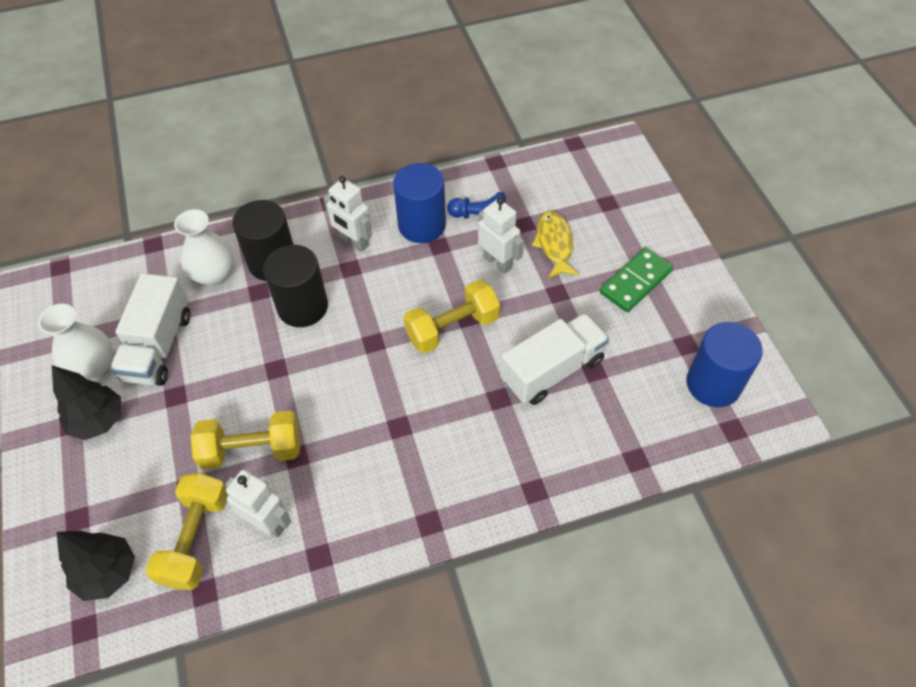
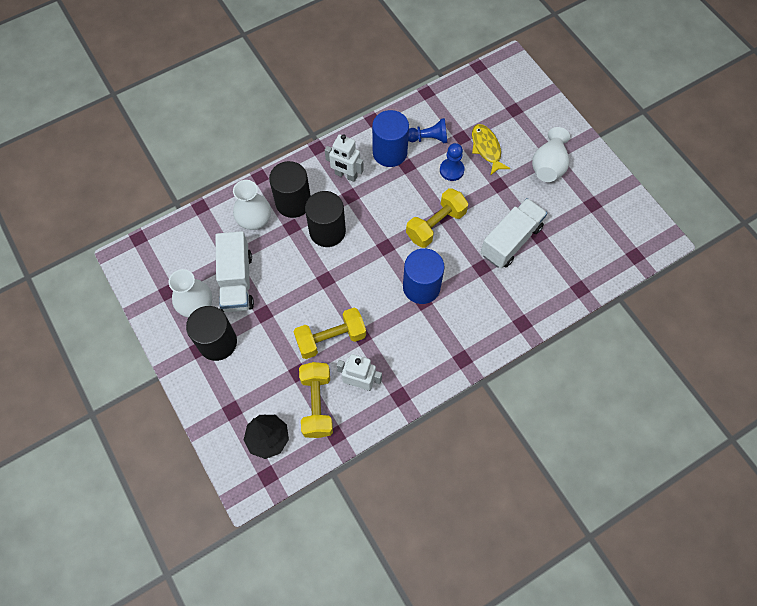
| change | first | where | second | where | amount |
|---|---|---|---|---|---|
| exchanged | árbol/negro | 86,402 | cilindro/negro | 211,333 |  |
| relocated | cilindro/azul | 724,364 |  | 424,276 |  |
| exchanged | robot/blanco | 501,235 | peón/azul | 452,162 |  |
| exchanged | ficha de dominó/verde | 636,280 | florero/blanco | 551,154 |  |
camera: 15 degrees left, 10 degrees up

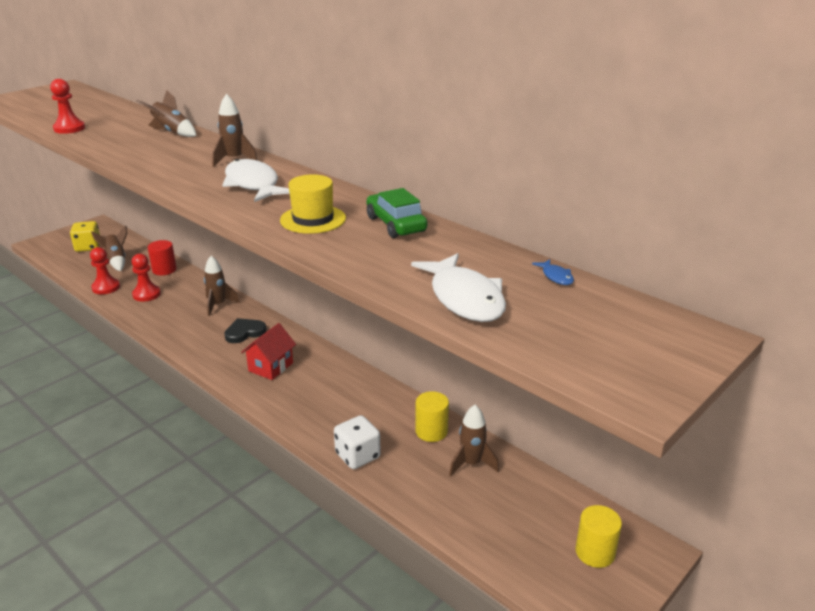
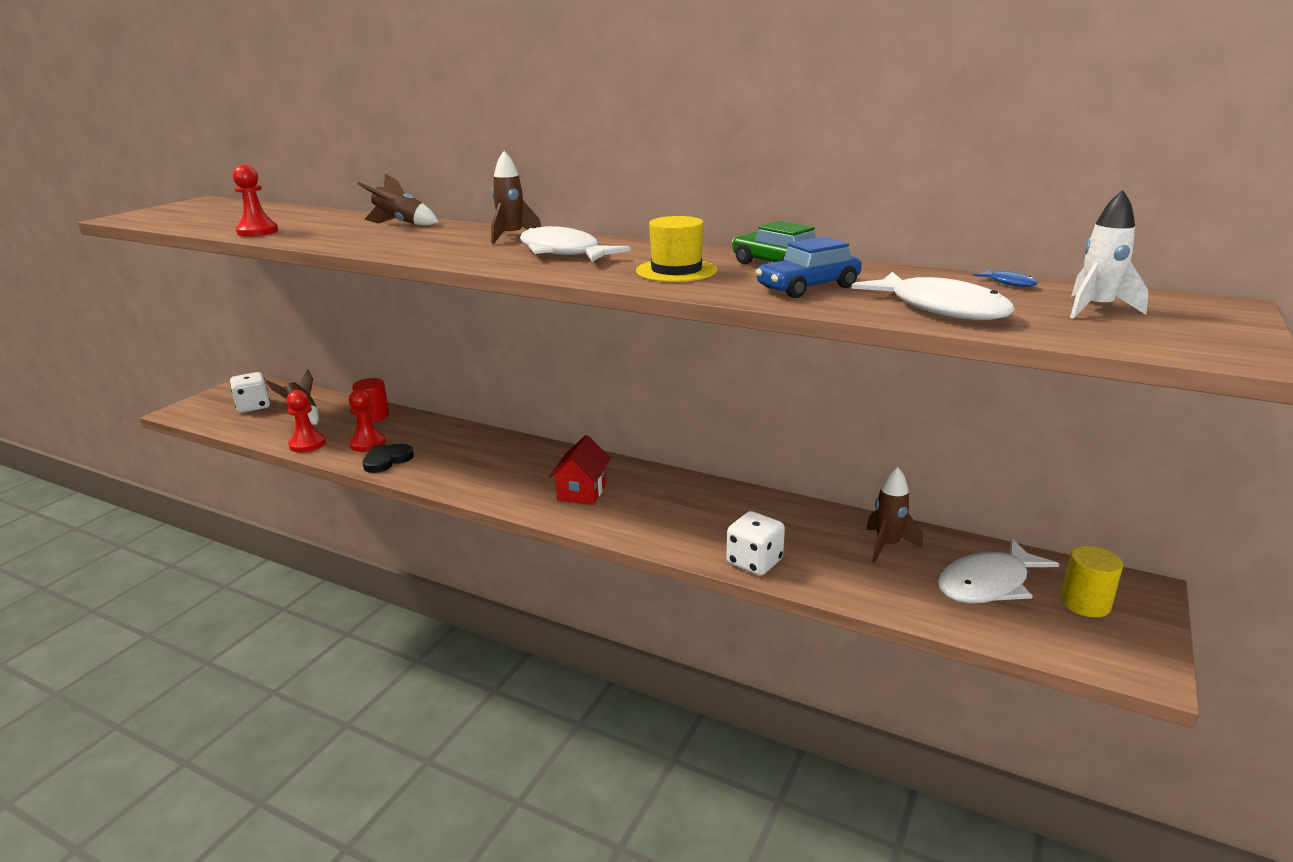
| change | first | where | second | where | amount |
|---|---|---|---|---|---|
| colour | dado/amarillo | 85,236 | dado/blanco | 250,392 |  |
| relocated | corazón/negro | 245,330 |  | 388,458 |  |
| appeared |  |  | coche/azul | 808,267 |  |
| appeared |  |  | pez/blanco | 998,570 |  |
| appeared |  |  | cohete/blanco | 1109,254 |  |
| missing | cohete/marrón | 222,286 |  |  |  |
| missing | cilindro/amarillo | 432,416 |  |  |  |
camera: 15 degrees left, 5 degrees down

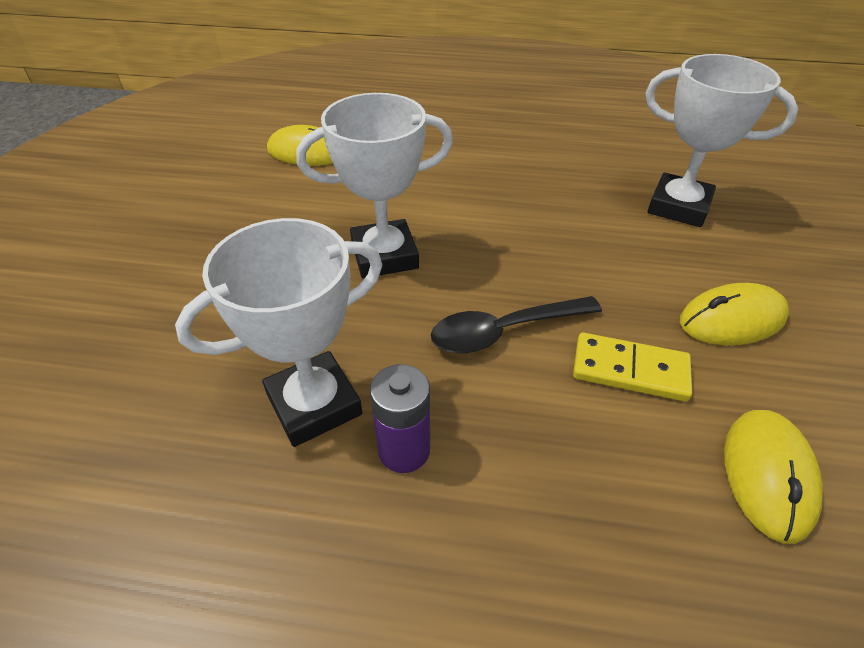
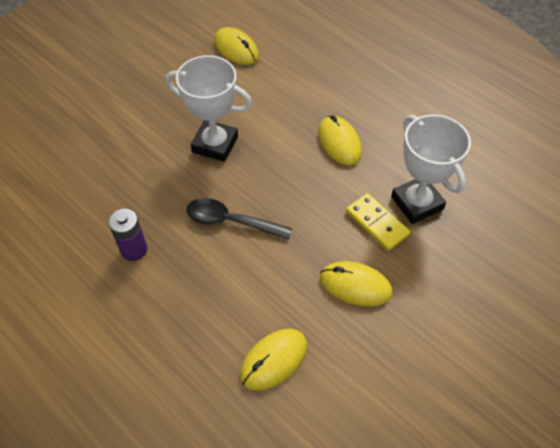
| change | first | where | second | where | amount |
|---|---|---|---|---|---|
| appeared |  |  | ratón/amarillo | 340,140 |  |
| relocated | ficha de dominó/amarillo | 632,367 |  | 378,222 |  |
| missing | trofeo/blanco | 278,332 |  |  |  |
camera: 35 degrees right, 10 degrees up

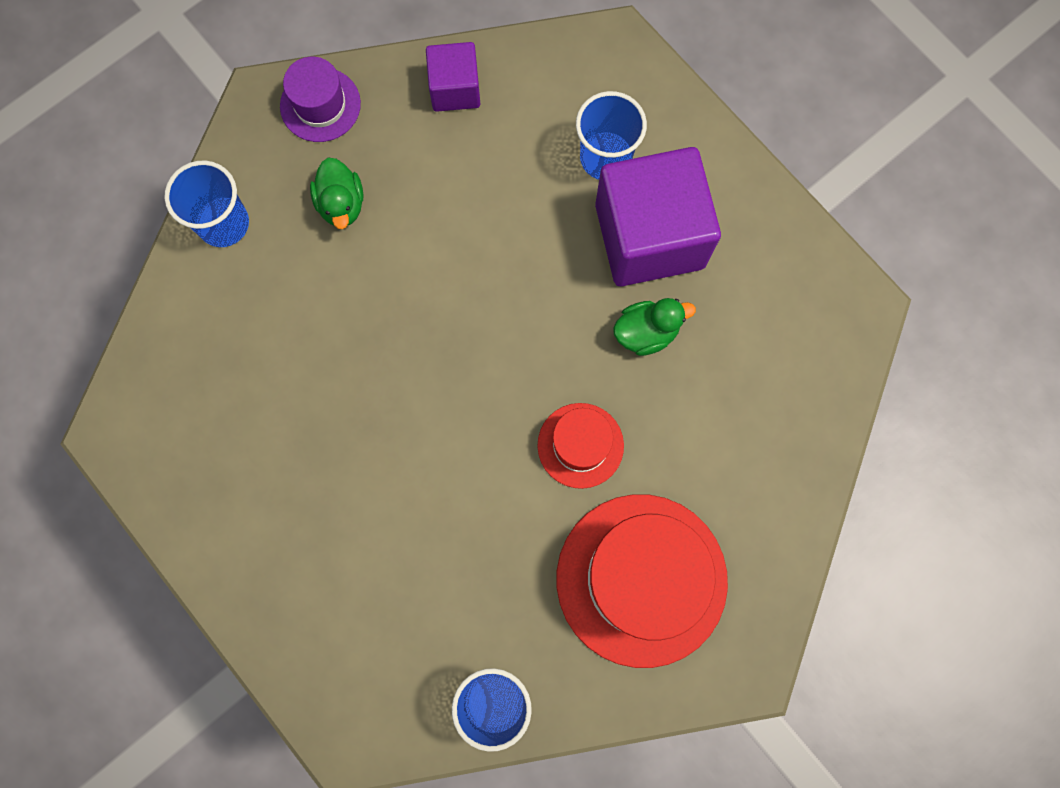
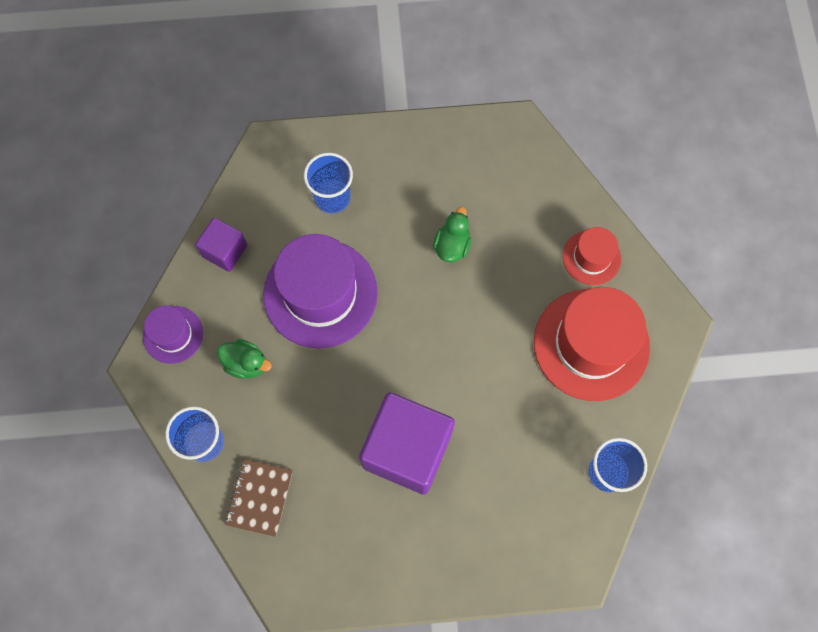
| change | first | where | second | where | amount |
|---|---|---|---|---|---|
| appeared |  |  | cuaderno/marrón | 259,498 |  |
| appeared |  |  | sombrero/morado | 320,291 |  |
| relocated | cubo/morado | 658,216 |  | 407,443 |  |
| relocated | sombrero/rojo | 580,446 |  | 592,256 |  |
camera: 55 degrees left, 5 degrees down

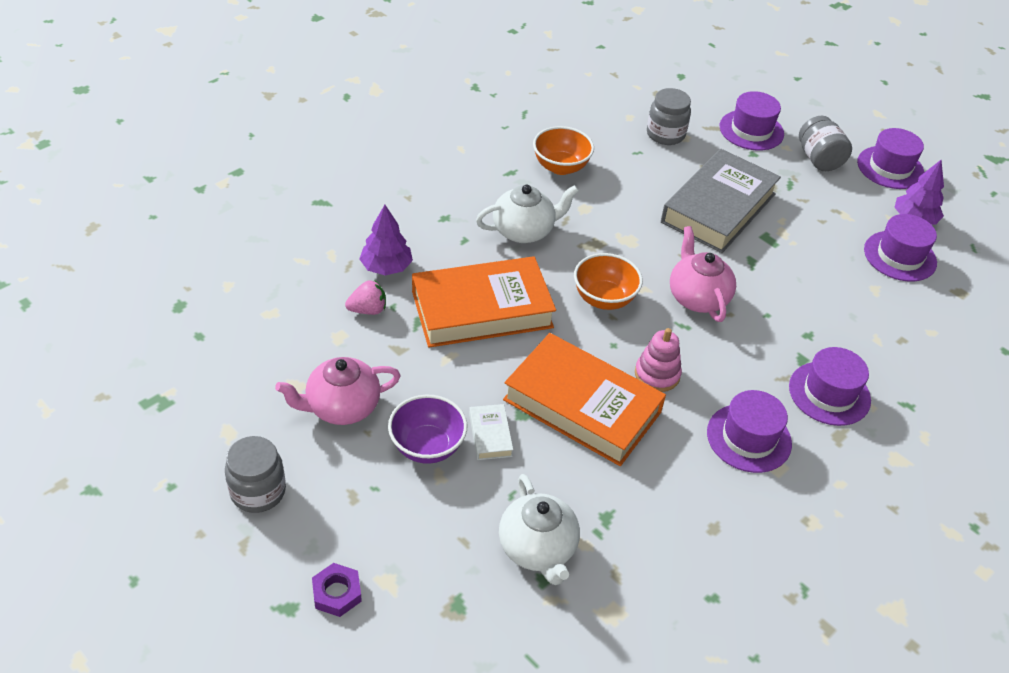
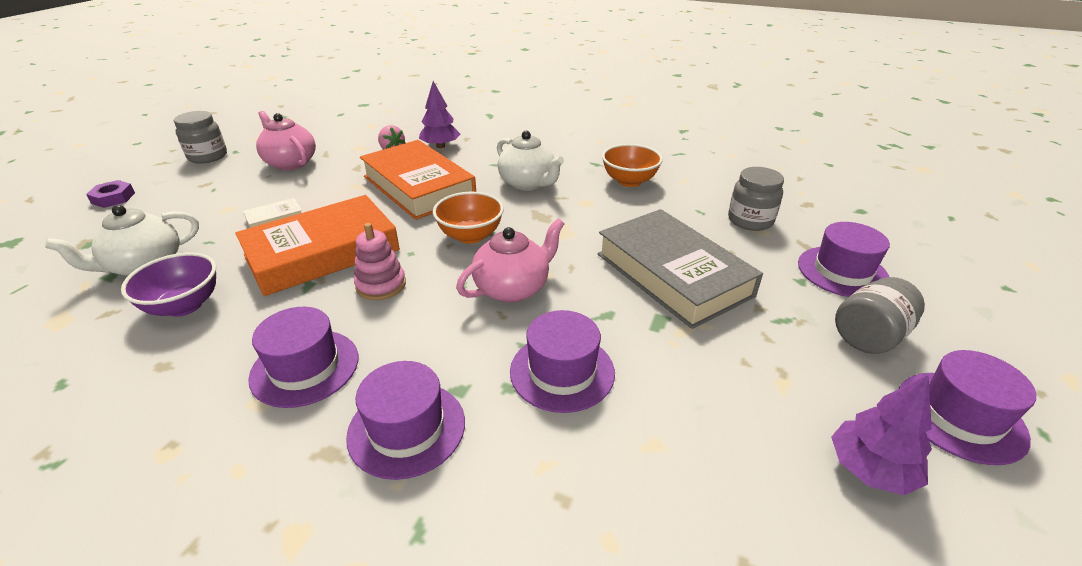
| change | first | where | second | where | amount |
|---|---|---|---|---|---|
| relocated | cuenco/morado | 427,429 |  | 168,284 |  |
| spun | libro/naranja | 584,399 |  | 317,245 | 45 degrees clockwise |
| relocated | sombrero/morado | 900,248 |  | 562,361 |  |
| spun | libro/gris | 721,201 |  | 680,269 | 45 degrees clockwise |
camera: 70 degrees right, 10 degrees down

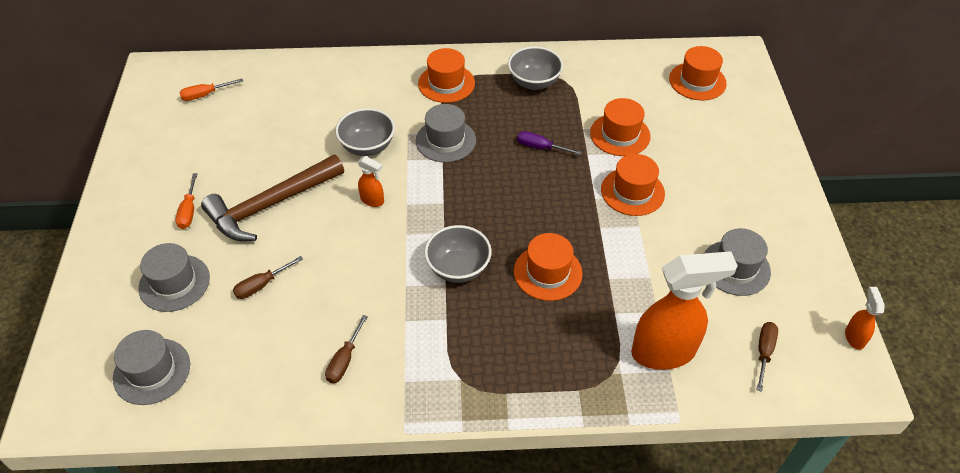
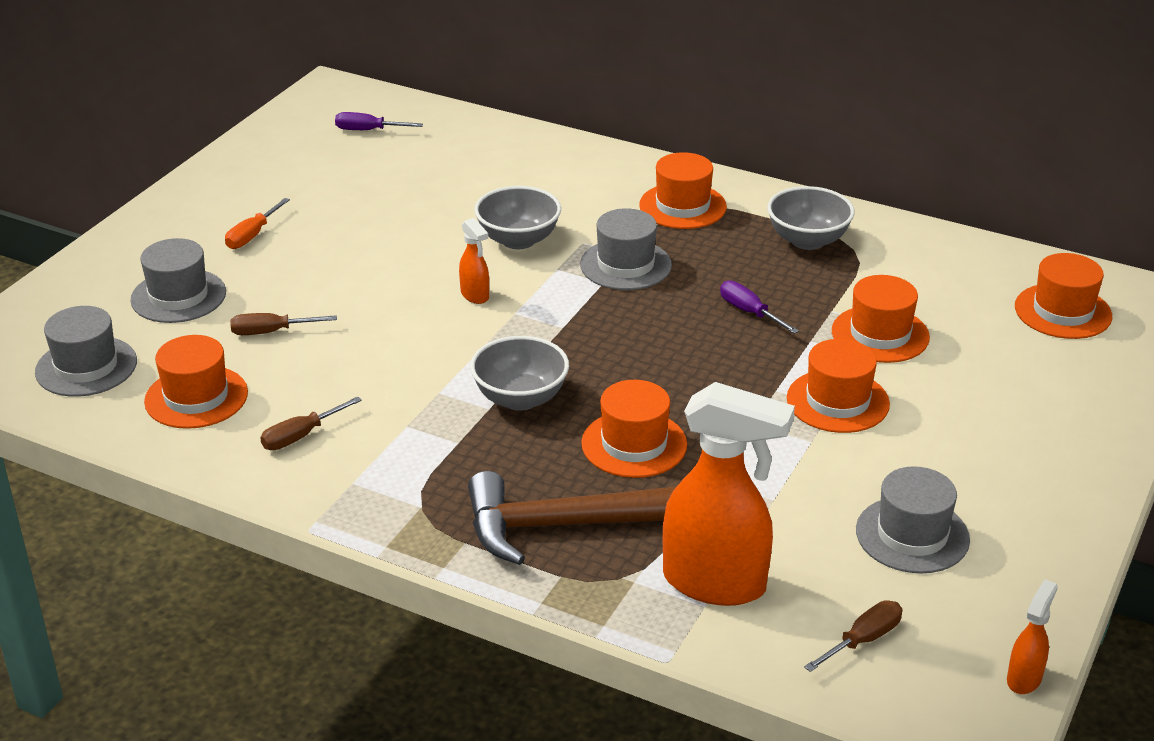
| change | first | where | second | where | amount |
|---|---|---|---|---|---|
| appeared |  |  | sombrero/naranja | 196,382 |  |
| colour | destornillador/naranja | 211,90 | destornillador/morado | 379,121 |  |
| relocated | martillo/marrón | 272,198 |  | 572,518 |  |
camera: 30 degrees right, 15 degrees down

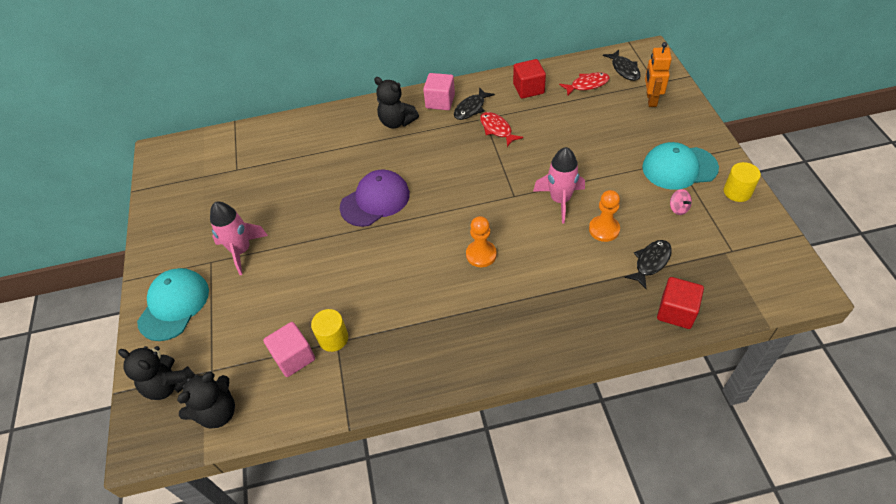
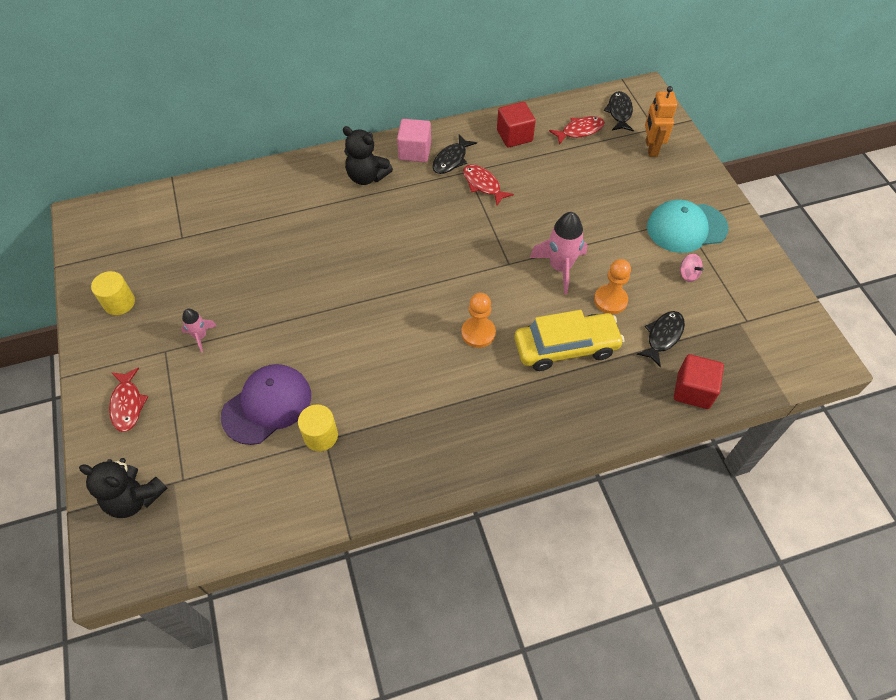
| change | first | where | second | where | amount |
|---|---|---|---|---|---|
| relocated | cilindro/amarillo | 742,182 |  | 113,293 |  |
| exchanged | gorra/turquesa | 173,304 | pez/rojo | 128,399 |  |
| size | cohete/rosa | 239,238 |  | 199,331 | x0.55 |
| relocated | gorra/morado | 375,198 |  | 266,404 |  |
| appeared |  |  | coche/amarillo | 569,340 |  |
| spun | pez/negro | 622,65 |  | 619,111 | 150 degrees counterclockwise |
| missing | osito/negro | 206,400 |  |  |  |
| missing | cubo/rosa | 289,349 |  |  |  |
camera: 10 degrees left, 5 degrees up

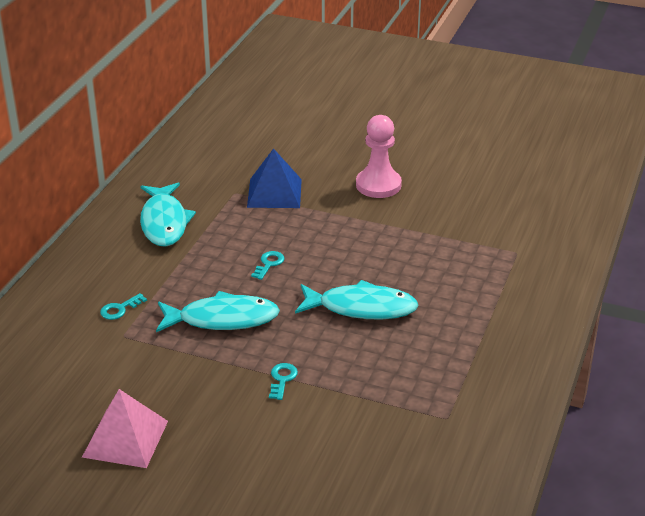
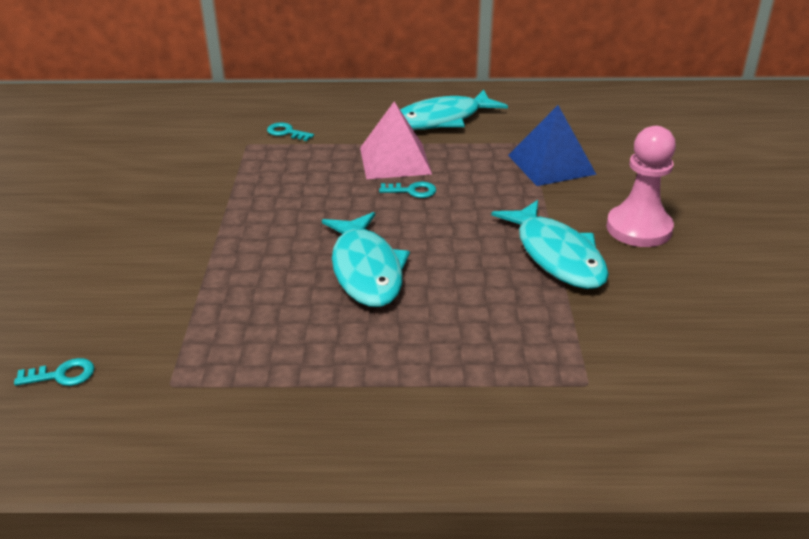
| change | first | where | second | where | amount |
|---|---|---|---|---|---|
| relocated | llave/turquesa | 283,381 |  | 54,372 |  |
| relocated | pirámide/rosa | 125,428 |  | 396,140 |  |
| relocated | pez/turquesa | 218,311 |  | 550,244 |  |
camera: 70 degrees right, 0 degrees up

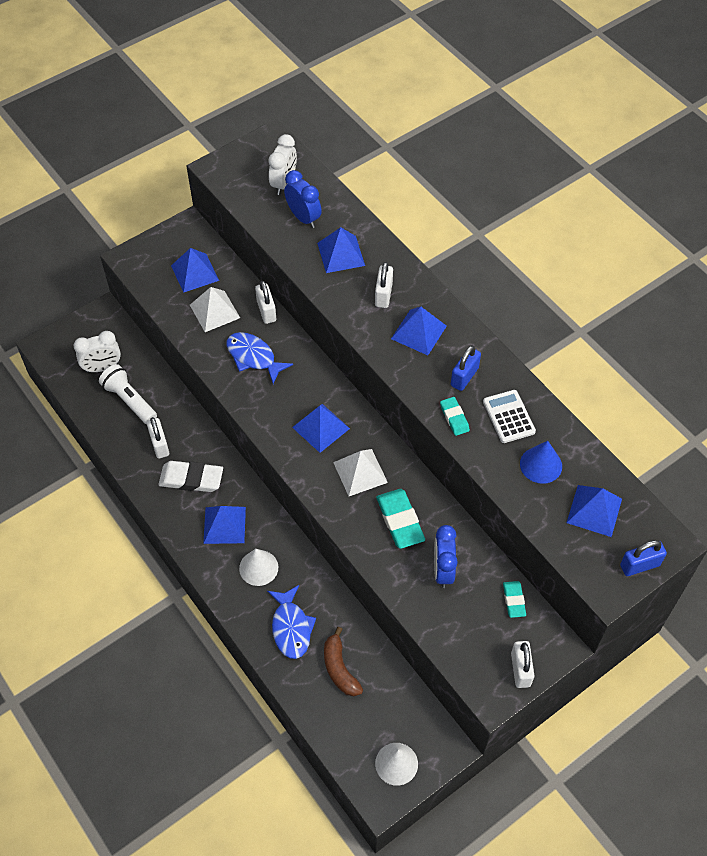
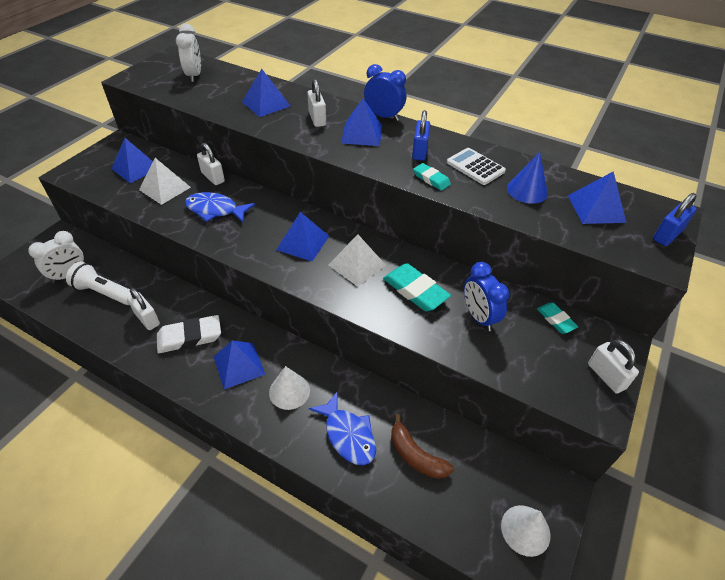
| change | first | where | second | where | amount |
|---|---|---|---|---|---|
| relocated | despertador/azul | 303,199 |  | 385,92 |  |
camera: 25 degrees left, 10 degrees down

